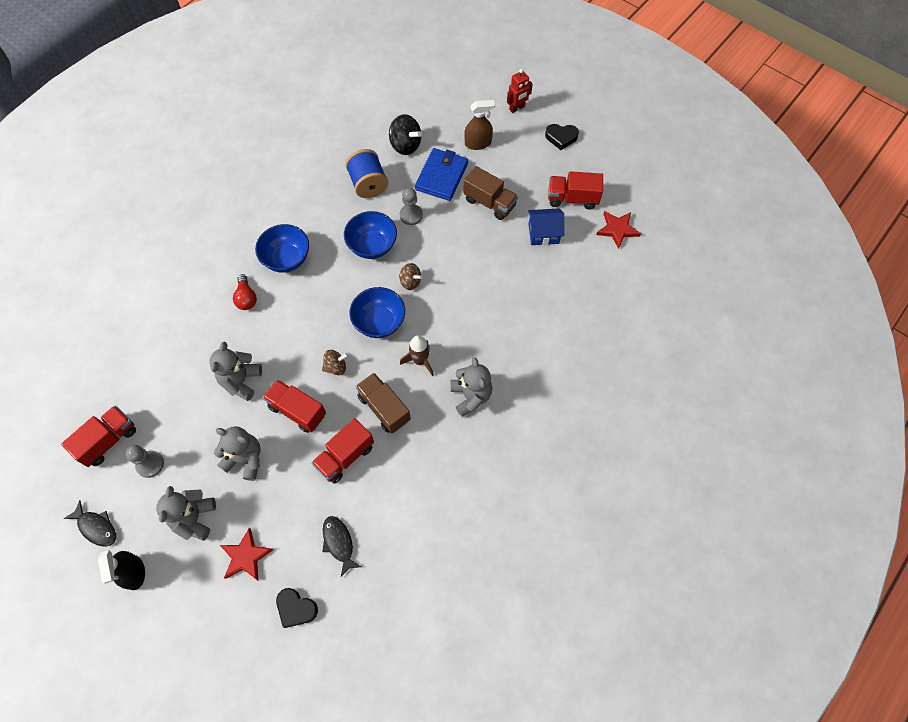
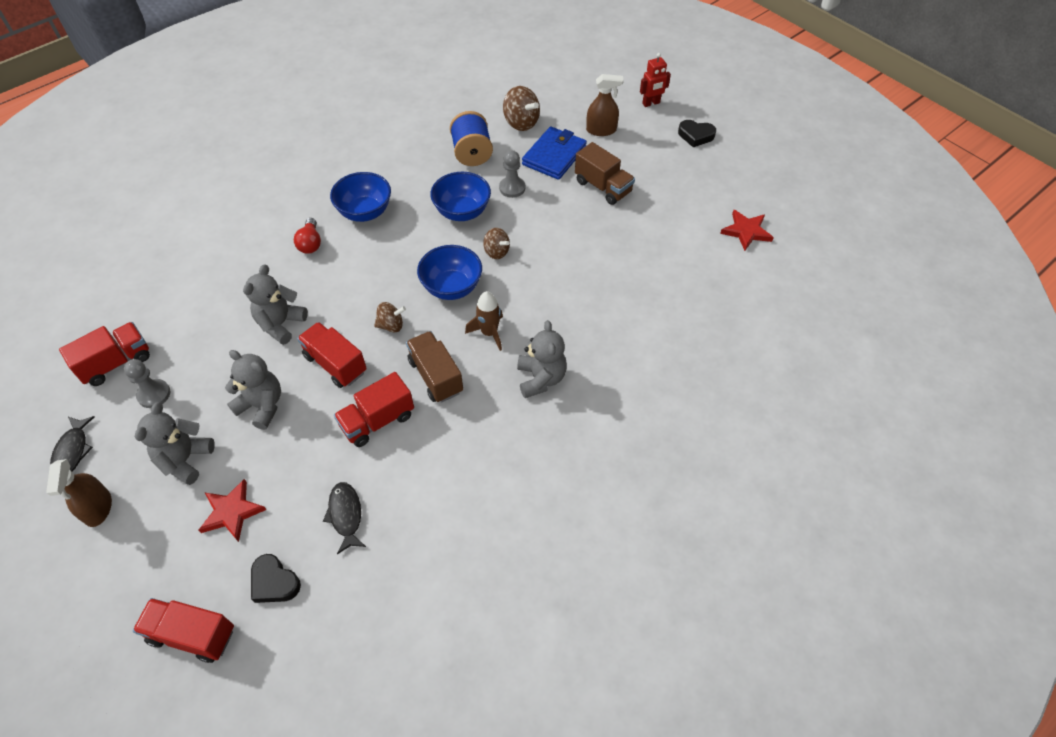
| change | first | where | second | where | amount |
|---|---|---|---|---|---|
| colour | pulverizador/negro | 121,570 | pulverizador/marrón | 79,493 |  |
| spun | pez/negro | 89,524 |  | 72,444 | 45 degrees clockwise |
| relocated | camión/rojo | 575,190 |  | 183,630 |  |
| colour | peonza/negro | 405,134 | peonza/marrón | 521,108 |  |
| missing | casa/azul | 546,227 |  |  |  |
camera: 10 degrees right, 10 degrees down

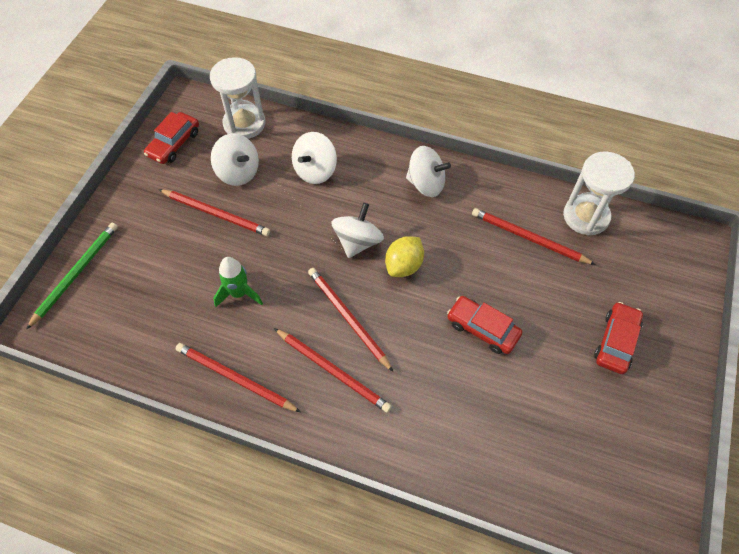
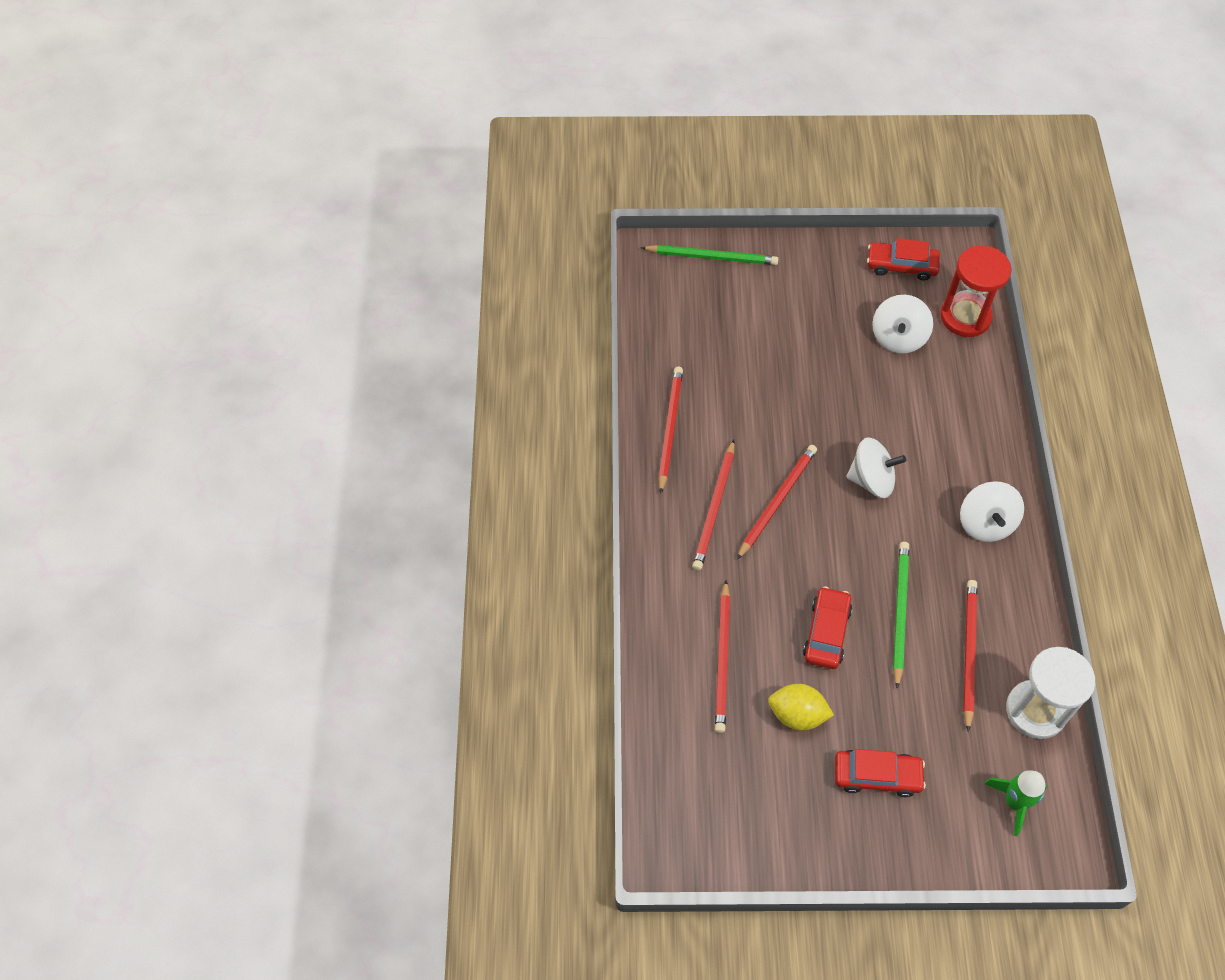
| change | first | where | second | where | amount |
|---|---|---|---|---|---|
| relocated | lápiz/rojo | 214,212 |  | 722,656 |  |
| relocated | limón/amarillo | 404,256 |  | 801,707 |  |
| appeared |  |  | lápiz/verde | 901,615 |  |
| colour | reloj de arena/blanco | 238,98 | reloj de arena/rojo | 976,291 |  |
| relocated | cohete/verde | 238,282 |  | 1015,803 |  |
| missing | peonza/blanco | 314,158 |  |  |  |
camera: 70 degrees right, 0 degrees up

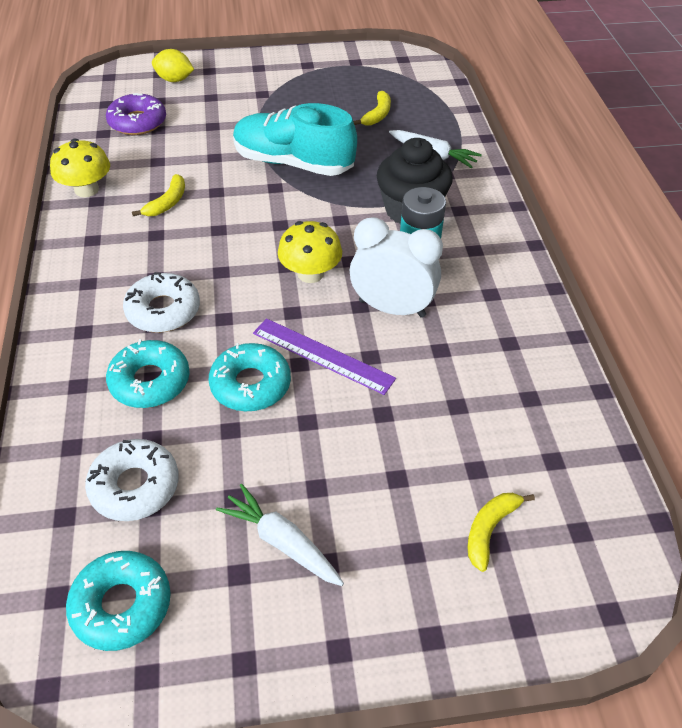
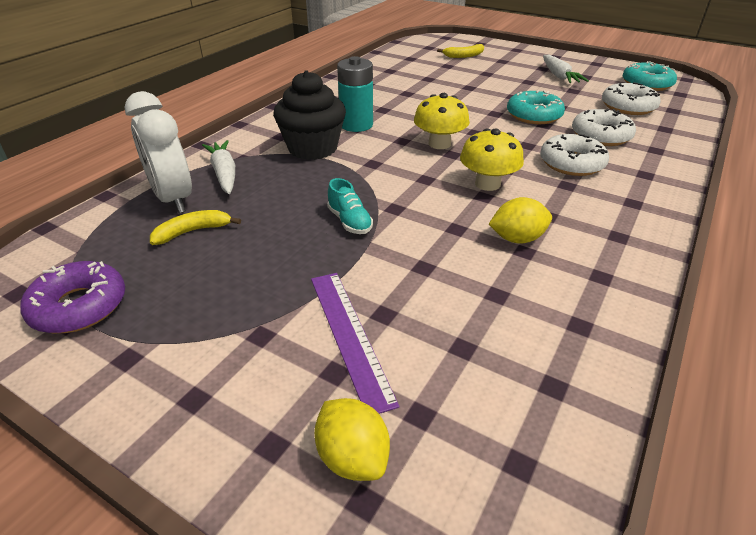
| change | first | where | second | where | amount |
|---|---|---|---|---|---|
| relocated | rosquilla/morado | 136,114 |  | 72,297 |  |
| relocated | despertador/blanco | 396,267 |  | 158,152 |  |
| relocated | regla/morado | 324,356 |  | 355,343 |  |
| size | zapato/turquesa | 295,139 |  | 350,206 | x0.44 |
| relocated | seta/amarillo | 80,168 |  | 492,159 |  |
| exchanged | plátano/amarillo | 158,195 | limón/amarillo | 520,220 |  |
| colour | rosquilla/turquesa | 148,373 | rosquilla/blanco | 604,127 |  |
camera: 140 degrees left, 10 degrees down

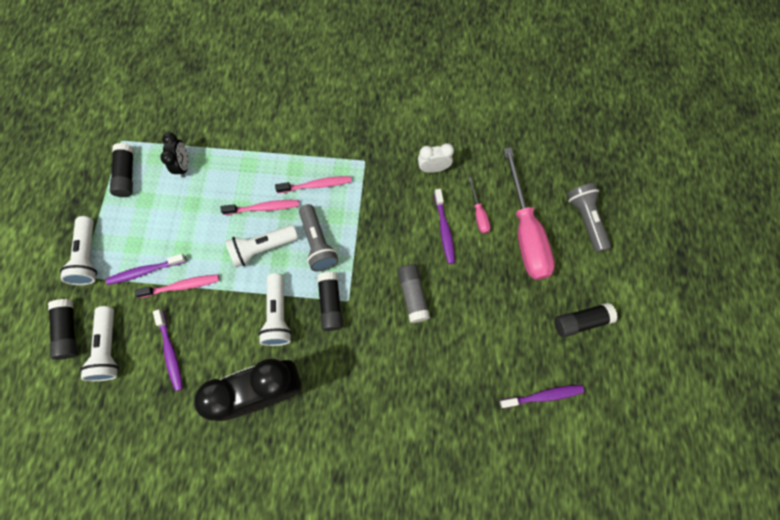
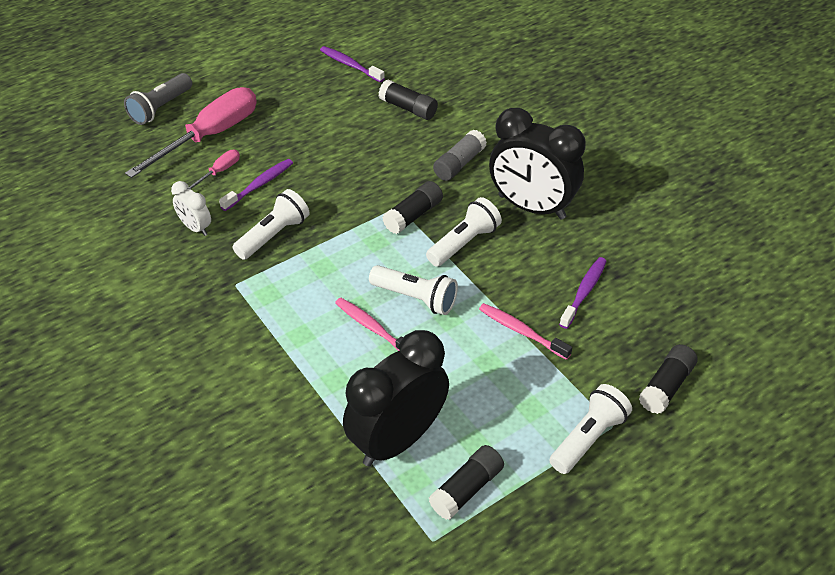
| change | first | where | second | where | amount |
|---|---|---|---|---|---|
| relocated | lámpara de mano/blanco | 99,343 |  | 271,224 |  |
| size | despertador/negro | 174,155 |  | 396,398 | x2.14 |
| relocated | barra de pegamento/negro | 585,319 |  | 408,99 |  |
| relocated | barra de pegamento/gris | 413,293 |  | 460,155 |  |
| missing | cepillo de dientes/morado | 146,269 |  |  |  |
| missing | cepillo de dientes/rosa | 313,184 |  |  |  |
| missing | lámpara de mano/gris | 318,238 |  |  |  |
camera: 130 degrees left, 25 degrees down

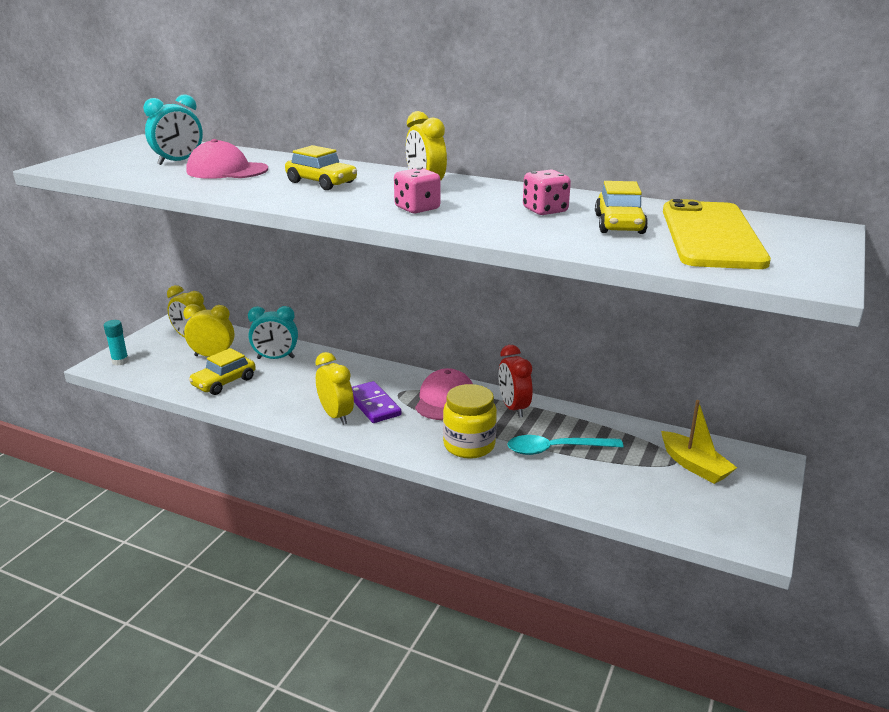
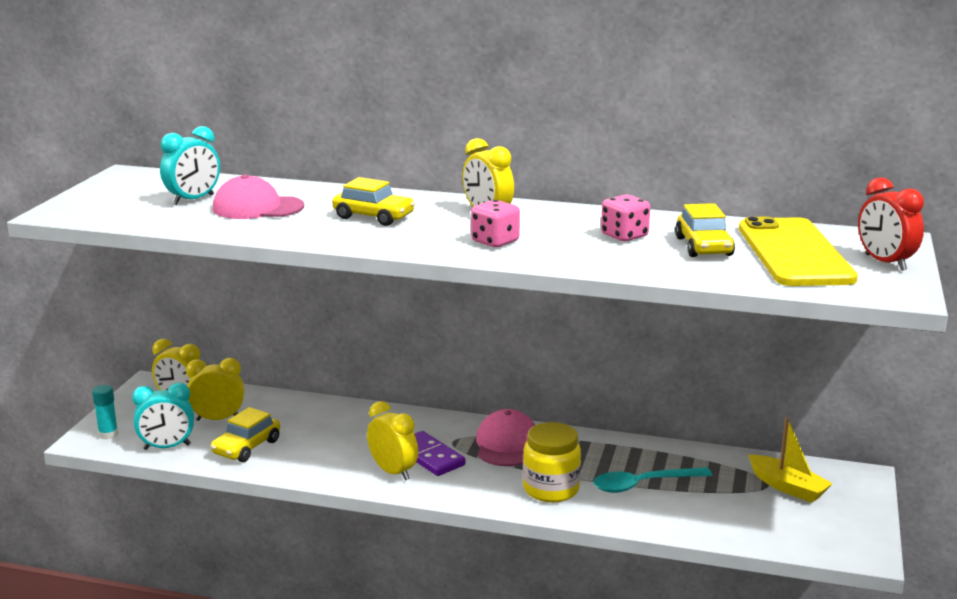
| change | first | where | second | where | amount |
|---|---|---|---|---|---|
| relocated | despertador/turquesa | 273,332 |  | 163,416 |  |
| relocated | despertador/rojo | 515,381 |  | 891,224 |  |
camera: 10 degrees left, 5 degrees down

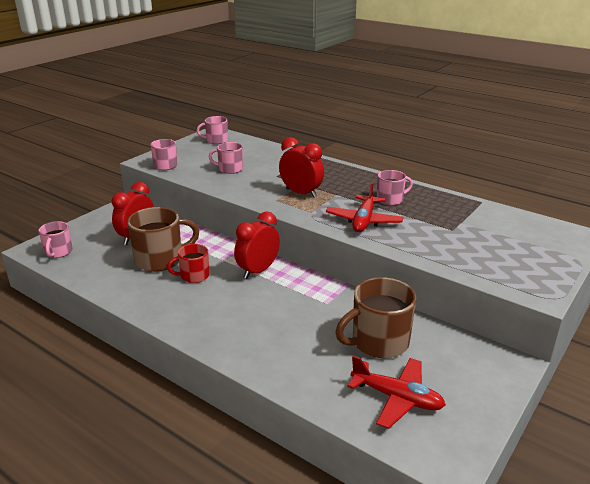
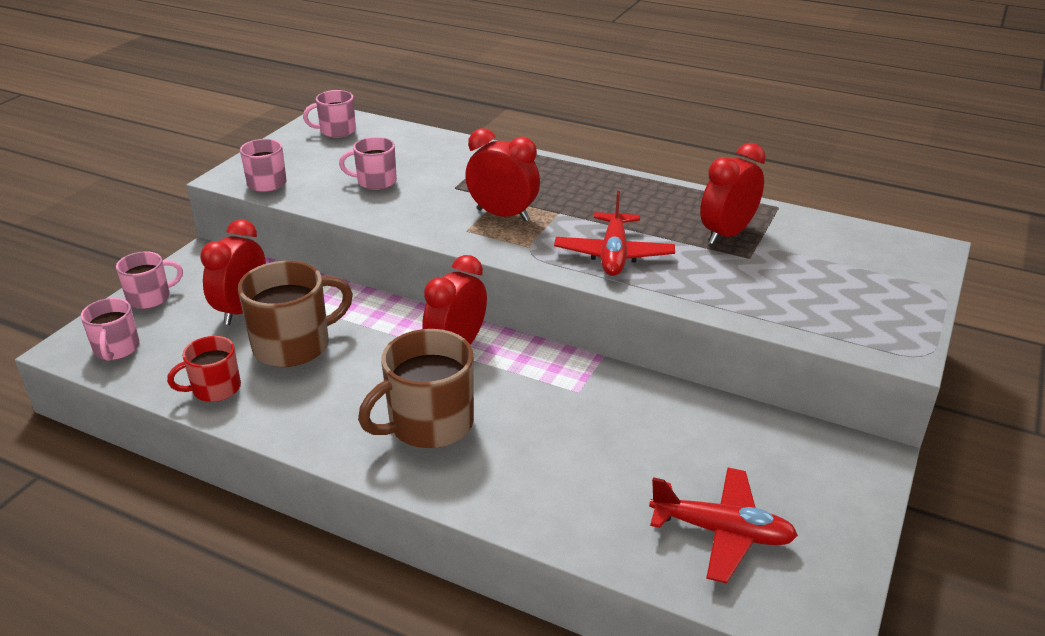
| change | first | where | second | where | amount |
|---|---|---|---|---|---|
| relocated | taza/rosa | 395,188 |  | 149,280 |  |
| relocated | taza/rojo | 188,263 |  | 204,369 |  |
| relocated | taza/marrón | 375,317 |  | 416,388 |  |
| appeared |  |  | despertador/rojo | 733,194 |  |
camera: 10 degrees left, 5 degrees up

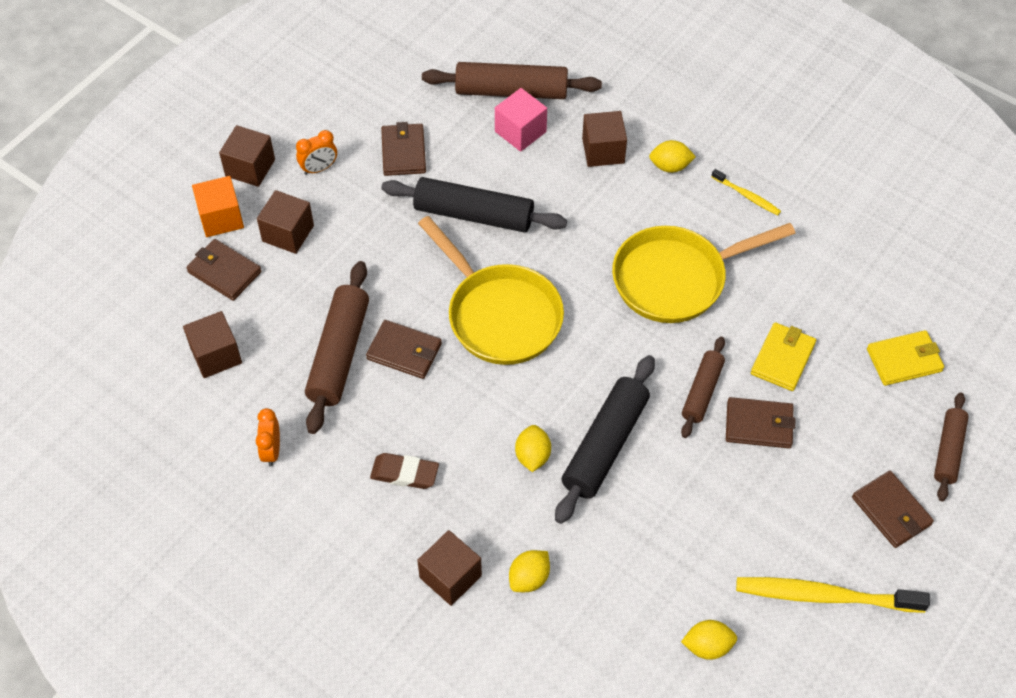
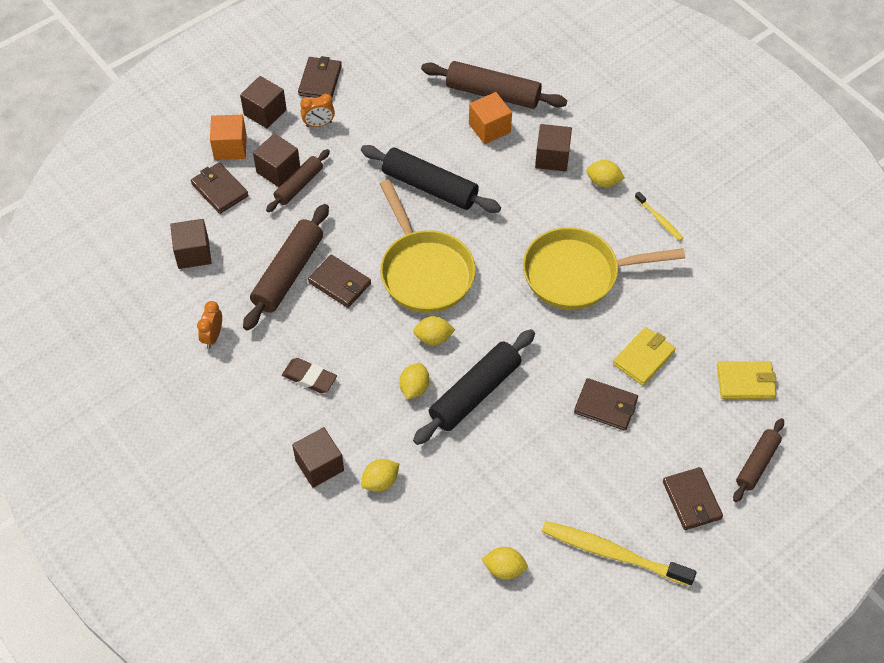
| change | first | where | second | where | amount |
|---|---|---|---|---|---|
| relocated | rodillo/marrón | 703,387 |  | 298,180 |  |
| relocated | cartera/marrón | 403,149 |  | 320,77 |  |
| appeared |  |  | limón/amarillo | 434,330 |  |
| colour | cubo/rosa | 521,120 | cubo/naranja | 490,118 |  |
camera: 15 degrees right, 0 degrees up

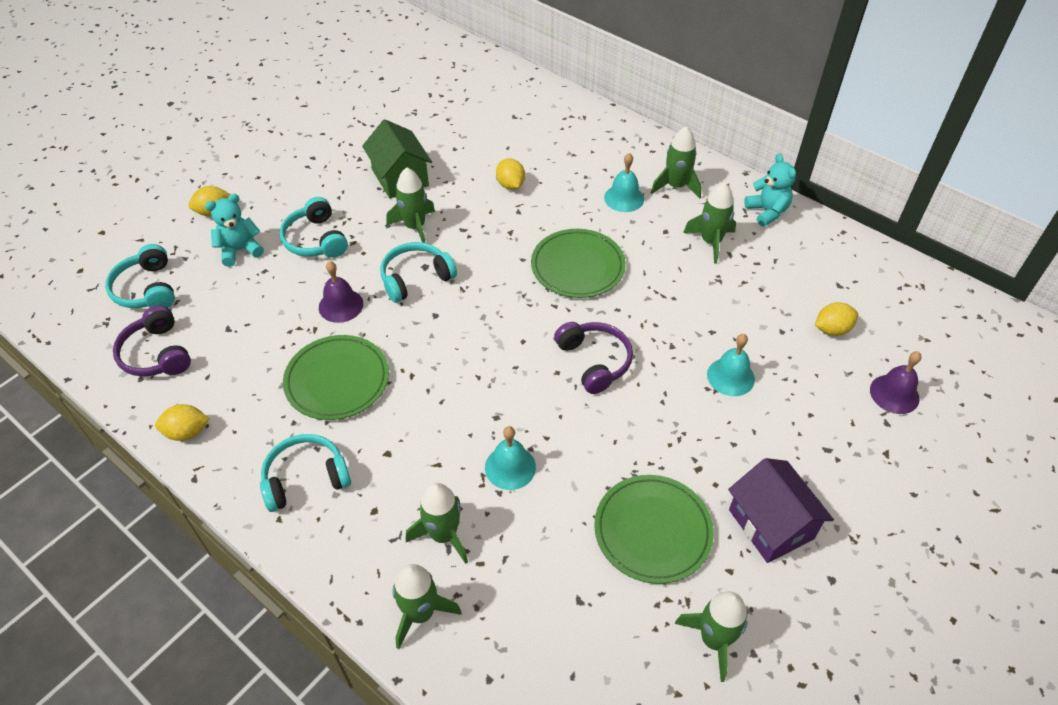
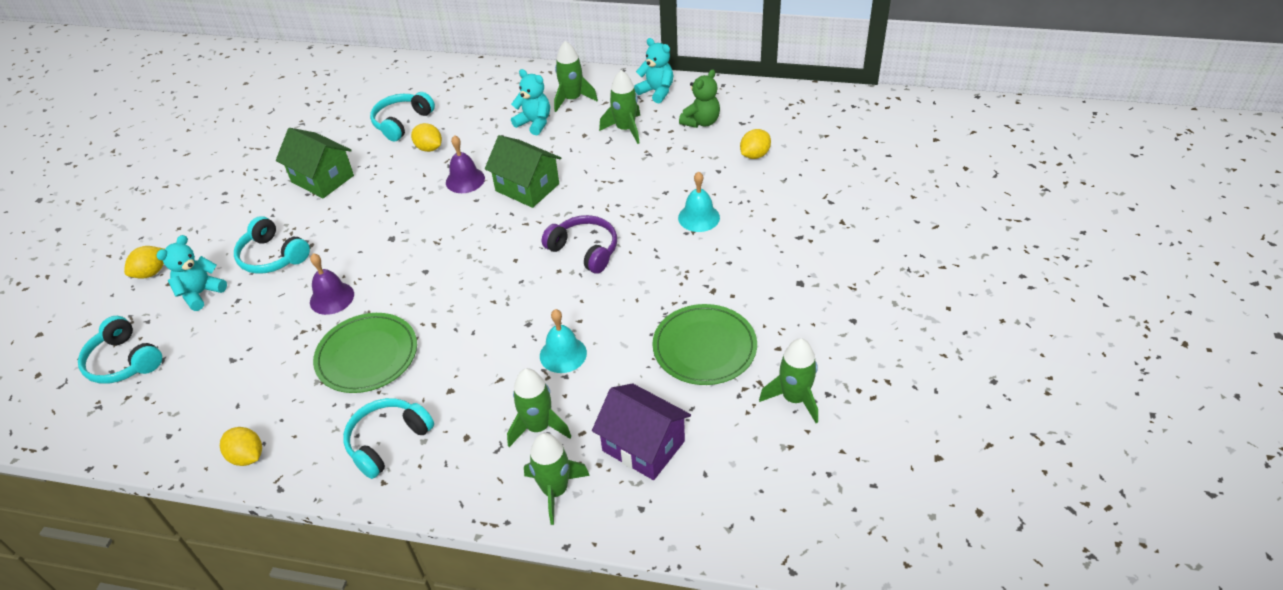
| change | first | where | second | where | amount |
|---|---|---|---|---|---|
| spun | limón/amarillo | 182,422 |  | 241,446 | 75 degrees clockwise |
| relocated | auriculares/turquesa | 418,272 |  | 402,116 |  |
| relocated | campana/morado | 896,382 |  | 465,164 |  |
| exchanged | plato/verde | 578,263 | casa/verde | 523,171 |  |
| exchanged | campana/turquesa | 624,182 | osito/turquesa | 530,102 |  |
| relocated | casa/morado | 781,510 |  | 641,431 |  |
| appeared |  |  | osito/verde | 699,98 |  |
| missing | auriculares/morado | 152,341 |  |  |  |
| missing | cohete/verde | 410,205 |  |  |  |
camera: 25 degrees left, 5 degrees down

